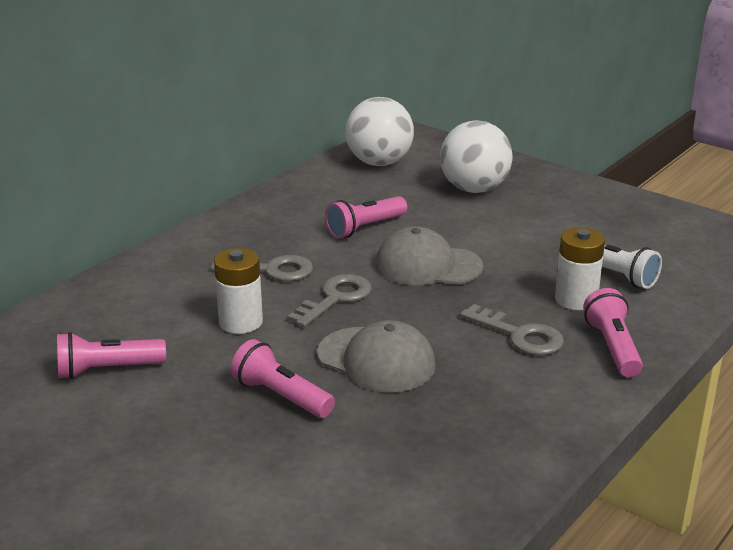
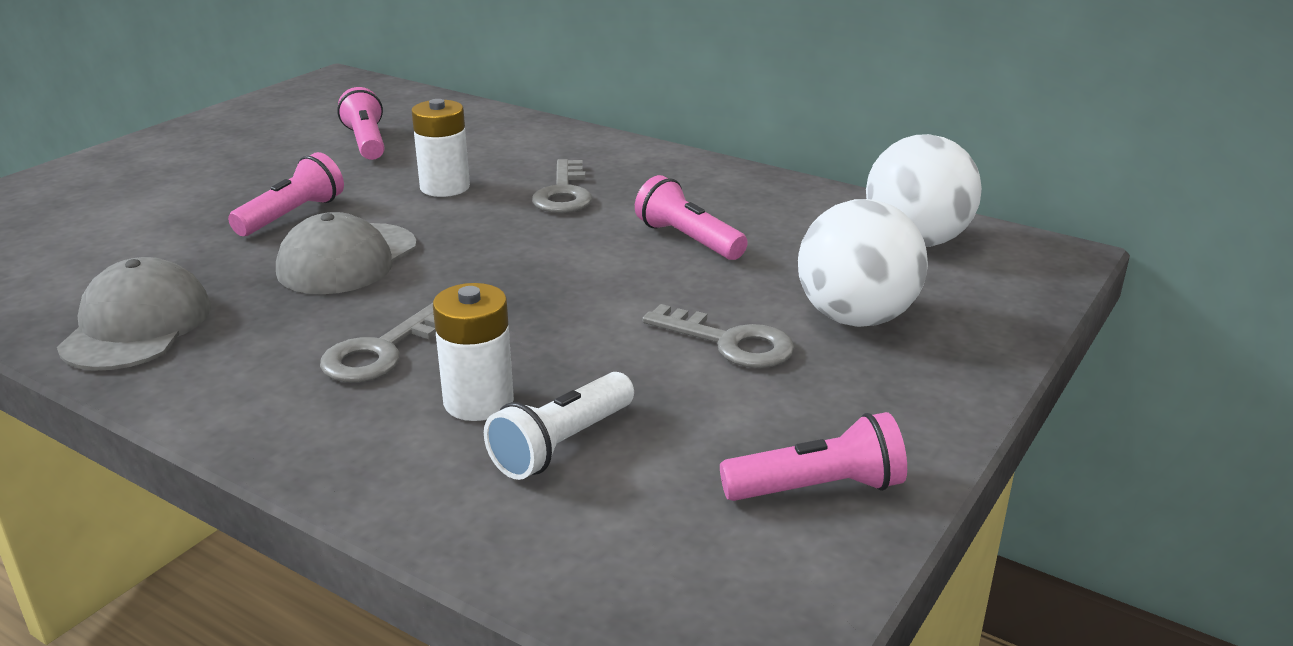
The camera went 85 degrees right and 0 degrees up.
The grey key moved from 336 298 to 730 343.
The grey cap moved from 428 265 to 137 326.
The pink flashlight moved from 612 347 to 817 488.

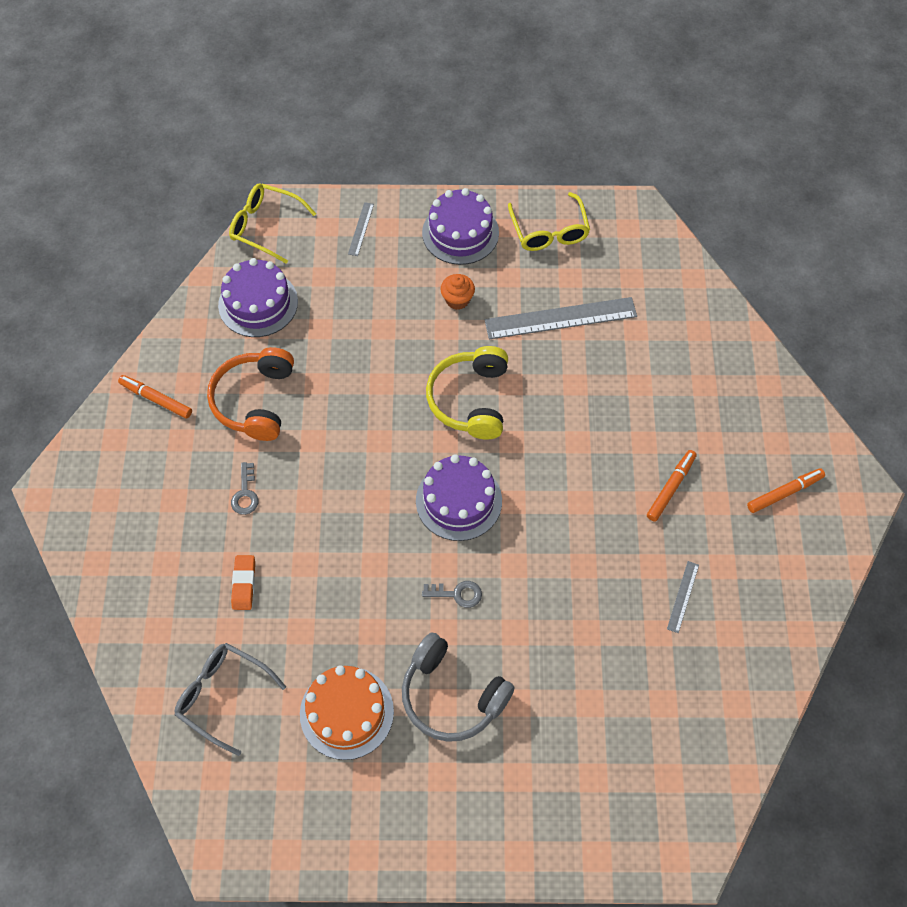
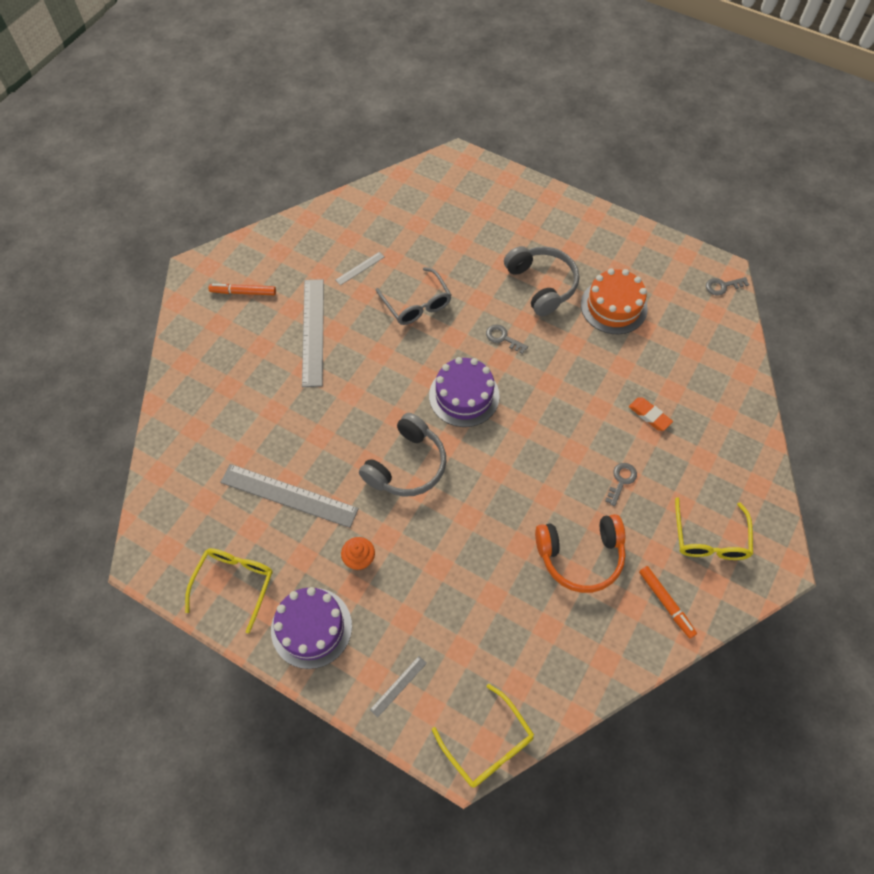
The camera went 150 degrees left and 0 degrees up.
The purple cake at 258 303 disappeared.
The yellow glasses at 709 538 appeared.
The grey key at 722 286 appeared.
The grey glasses moved from 223 696 to 416 304.
The orange marker at 670 488 was replaced by the grey ruler at 313 331.
The yellow headphones at 470 400 became the grey headphones at 407 465.
The orange headphones at 254 400 turned 45 degrees clockwise.
The orange eraser at 244 584 turned 75 degrees counterclockwise.

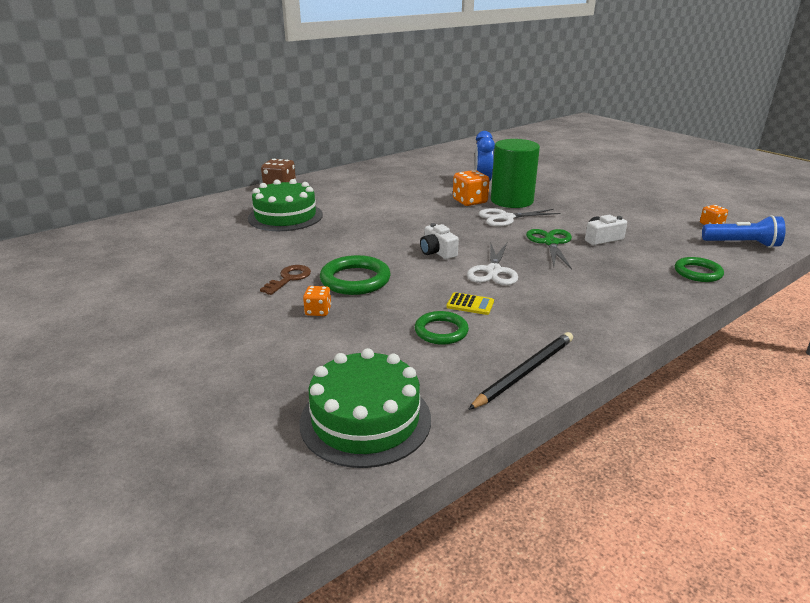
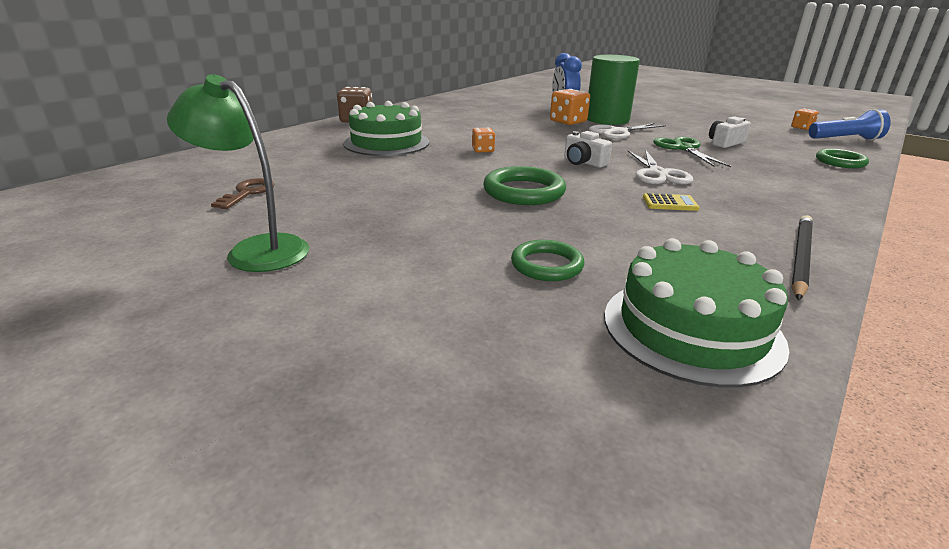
The camera went 15 degrees left and 0 degrees up.
The green lamp at 256 249 appeared.
The brown key moved from 289 278 to 248 193.
The orange dice moved from 318 311 to 483 150.
The green ring moved from 441 331 to 547 265.

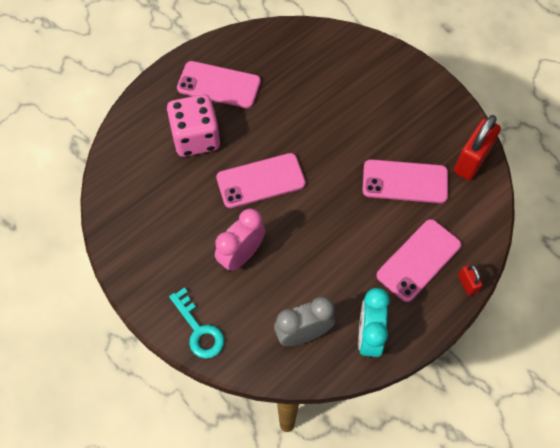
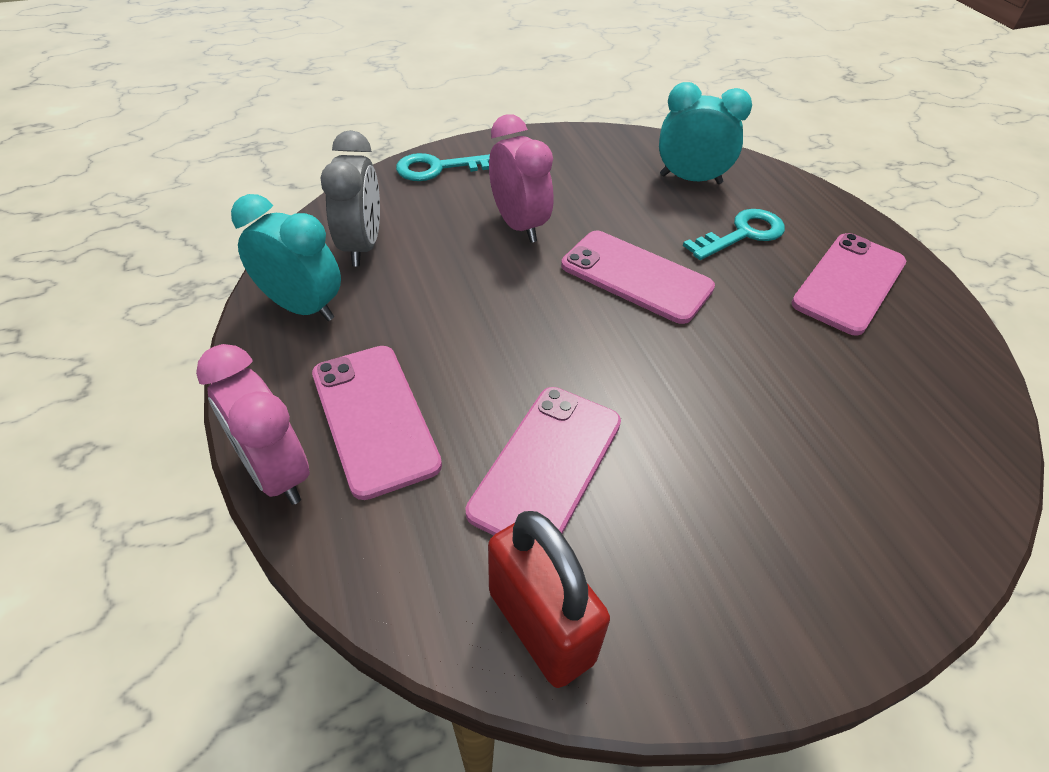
The camera went 110 degrees right and 15 degrees down.
The turquoise clock at 690 179 appeared.
The pink dice at 196 138 was replaced by the turquoise key at 742 234.
The red padlock at 467 284 was replaced by the pink clock at 276 472.
The pink phone at 260 181 turned 60 degrees counterclockwise.

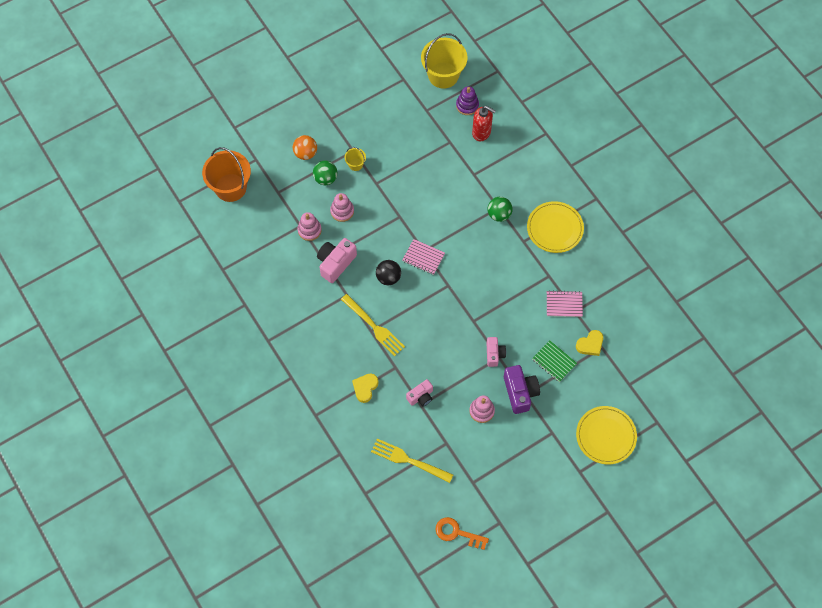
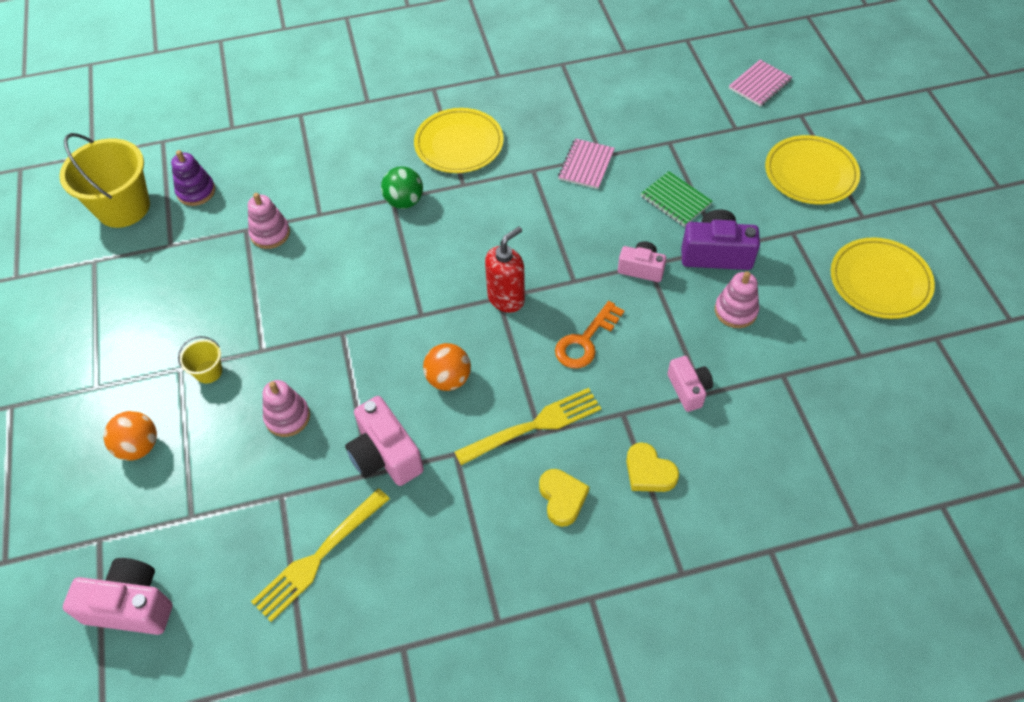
The camera went 70 degrees left and 10 degrees down.
The green ball at 325 178 disappeared.
The yellow plate at 880 281 appeared.
The pink stacking toy moved from 309 230 to 270 233.
The yellow fork moved from 409 460 to 319 557.
The pink notebook moved from 423 257 to 759 84.
The orange key moved from 457 533 to 585 341.
The red soap dispenser moved from 481 132 to 506 298.
The yellow heart moved from 590 344 to 562 498.
The orange bucket at 230 187 was replaced by the pink camera at 131 606.
The black ball at 388 277 became the orange ball at 448 379.
The green notebook at 554 361 turned 75 degrees clockwise.

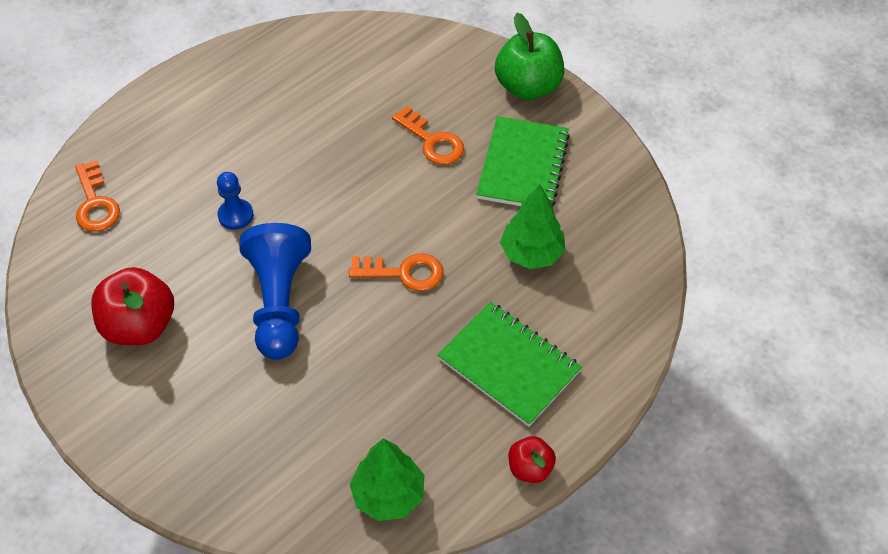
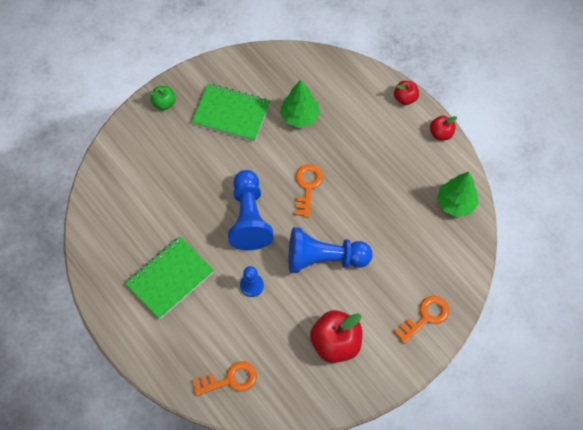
The camera went 85 degrees left and 10 degrees up.
The blue pawn at 249 218 appeared.
The red apple at 405 98 appeared.
The orange key moved from 432 141 to 426 317.
The green notebook moved from 509 365 to 170 278.
The green apple at 528 87 changed to 0.55 times the size.

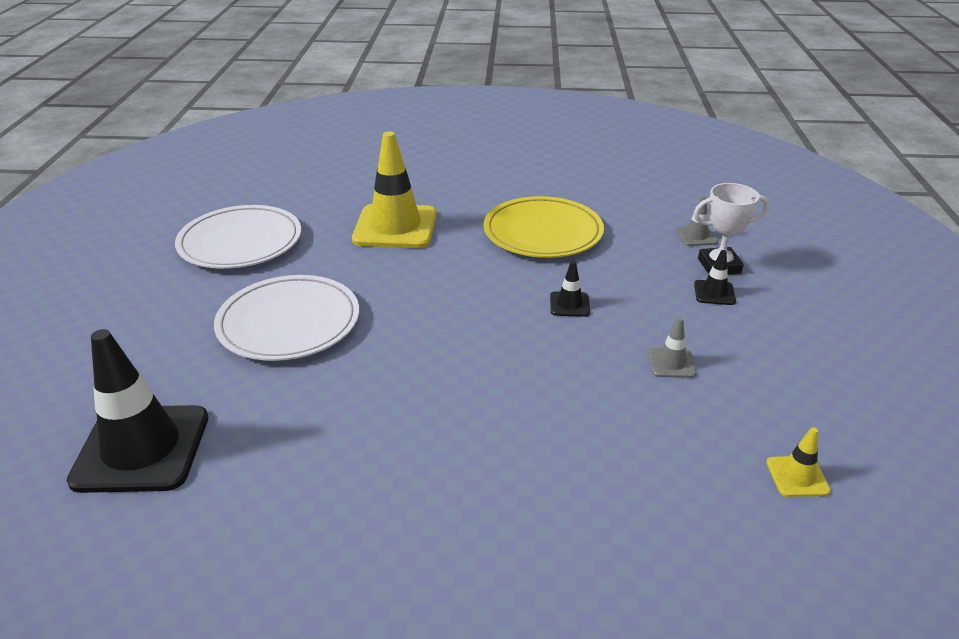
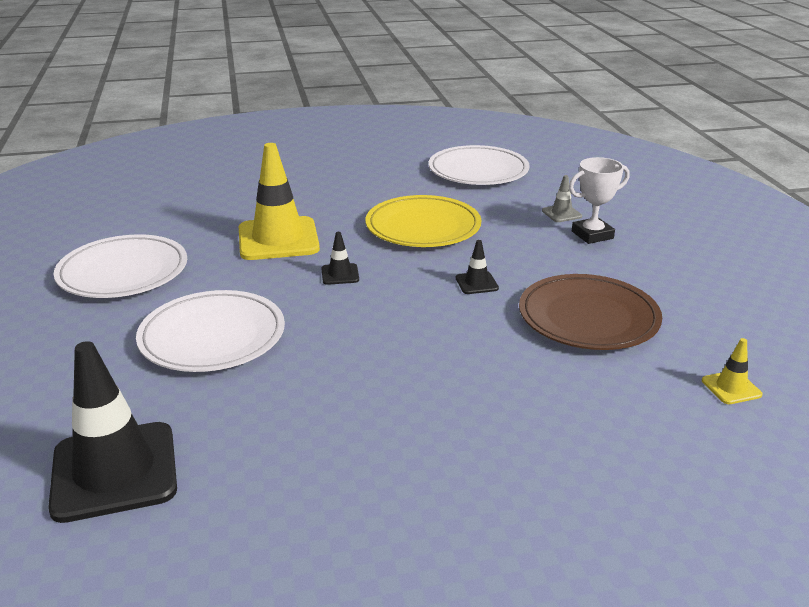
The camera went 15 degrees left and 5 degrees down.
The white plate at 478 170 appeared.
The black traffic cone moved from 714 293 to 340 274.
The grey traffic cone at 671 363 was replaced by the brown plate at 588 317.

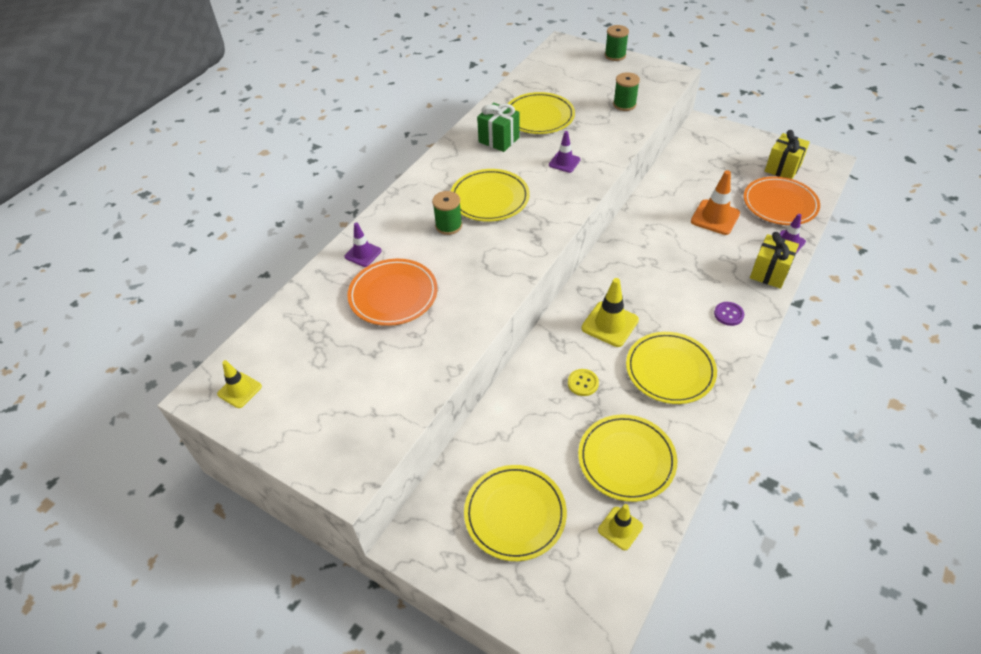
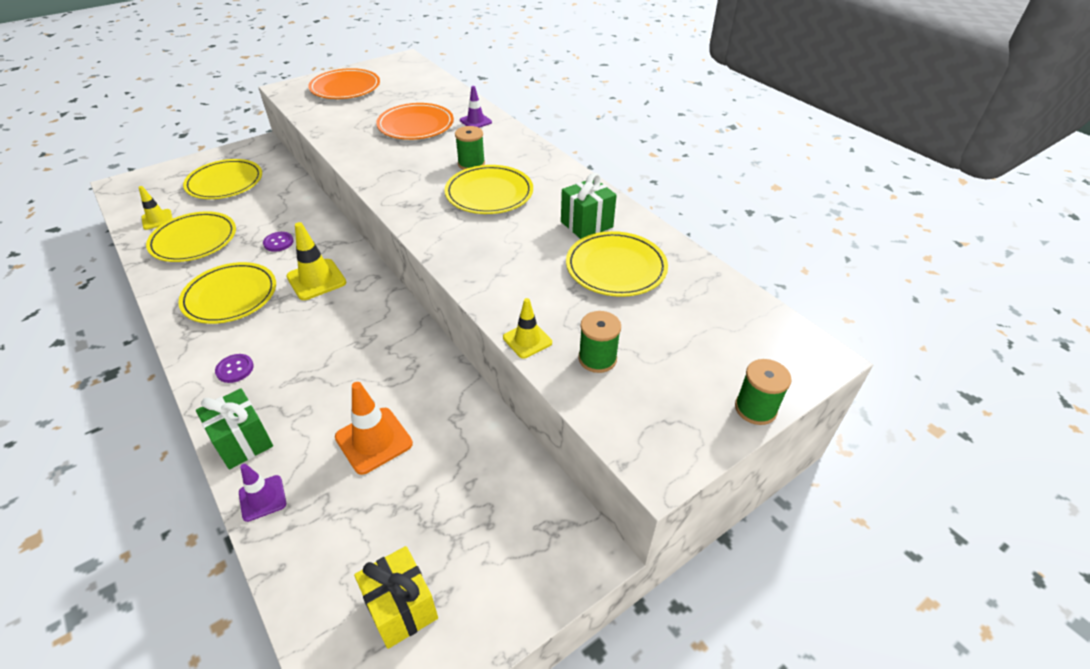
The camera went 110 degrees right and 5 degrees down.
The purple traffic cone at 564 162 disappeared.
The yellow traffic cone moved from 239 390 to 527 340.
The orange plate moved from 780 204 to 345 88.
The yellow button at 583 383 became the purple button at 278 242.
The yellow gift at 769 272 became the green gift at 243 442.

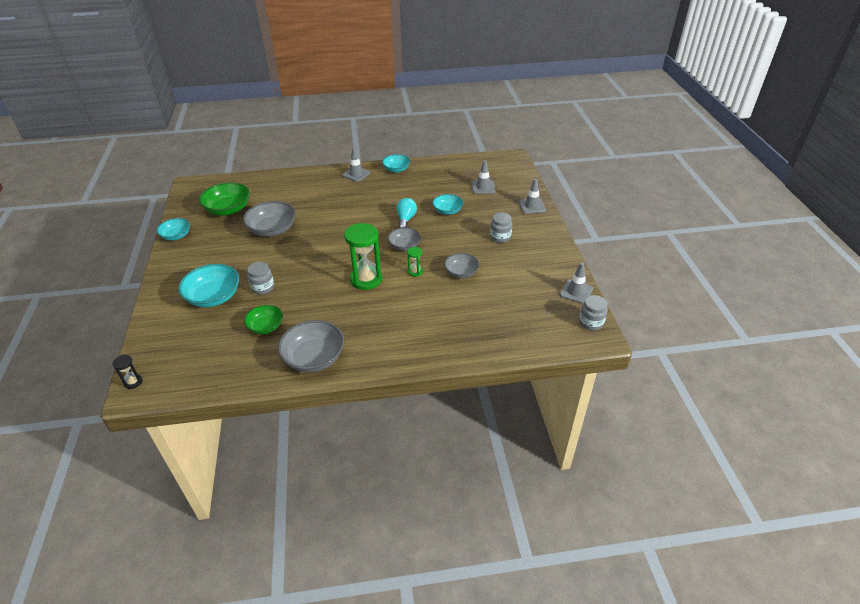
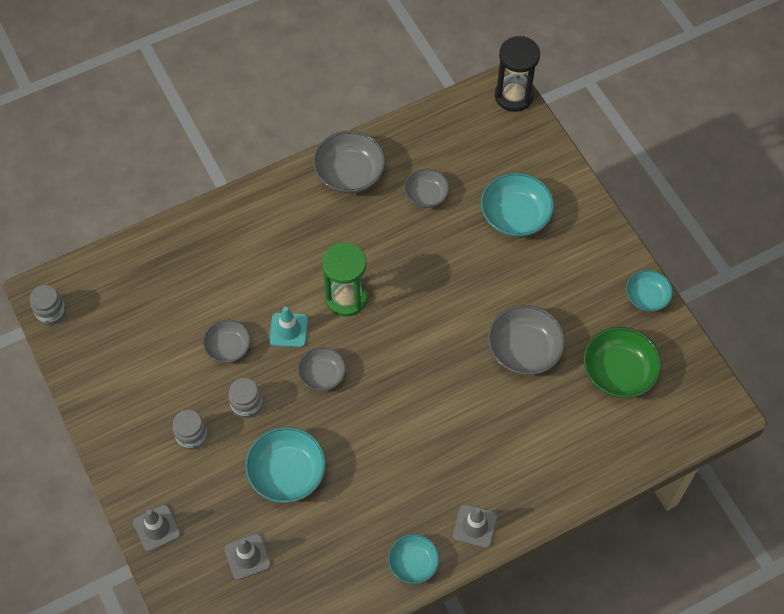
The camera went 160 degrees right and 20 degrees up.
The turquoise light bulb at 406 219 disappeared.
The grey traffic cone at 576 292 disappeared.
The grey jar moved from 263 287 to 246 404.
The green hourglass at 415 272 was replaced by the turquoise traffic cone at 288 330.
The green bowl at 266 326 became the grey bowl at 426 195.
The black hourglass at 133 382 changed to 2.15 times the size.
The turquoise bowl at 447 211 changed to 1.61 times the size.

